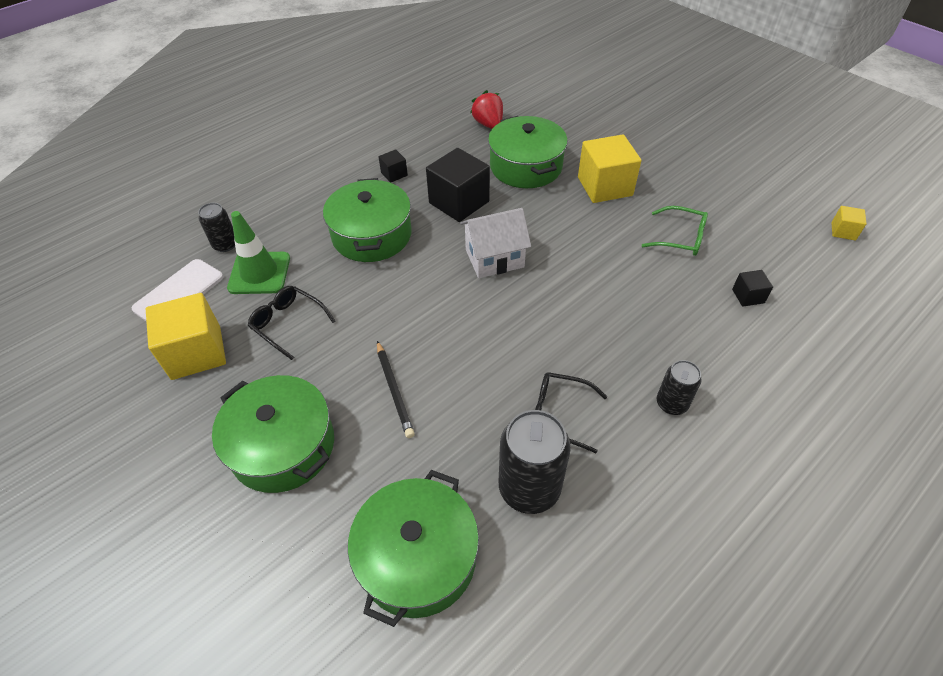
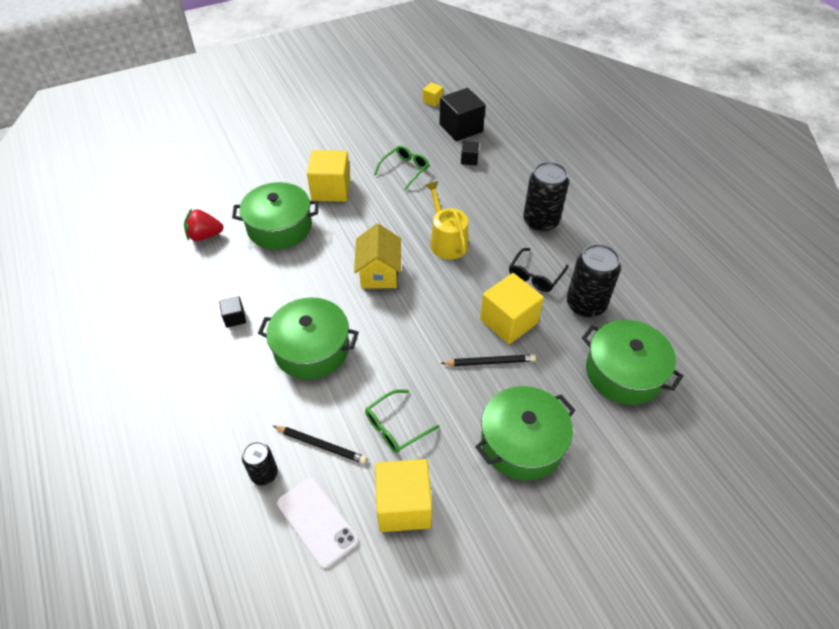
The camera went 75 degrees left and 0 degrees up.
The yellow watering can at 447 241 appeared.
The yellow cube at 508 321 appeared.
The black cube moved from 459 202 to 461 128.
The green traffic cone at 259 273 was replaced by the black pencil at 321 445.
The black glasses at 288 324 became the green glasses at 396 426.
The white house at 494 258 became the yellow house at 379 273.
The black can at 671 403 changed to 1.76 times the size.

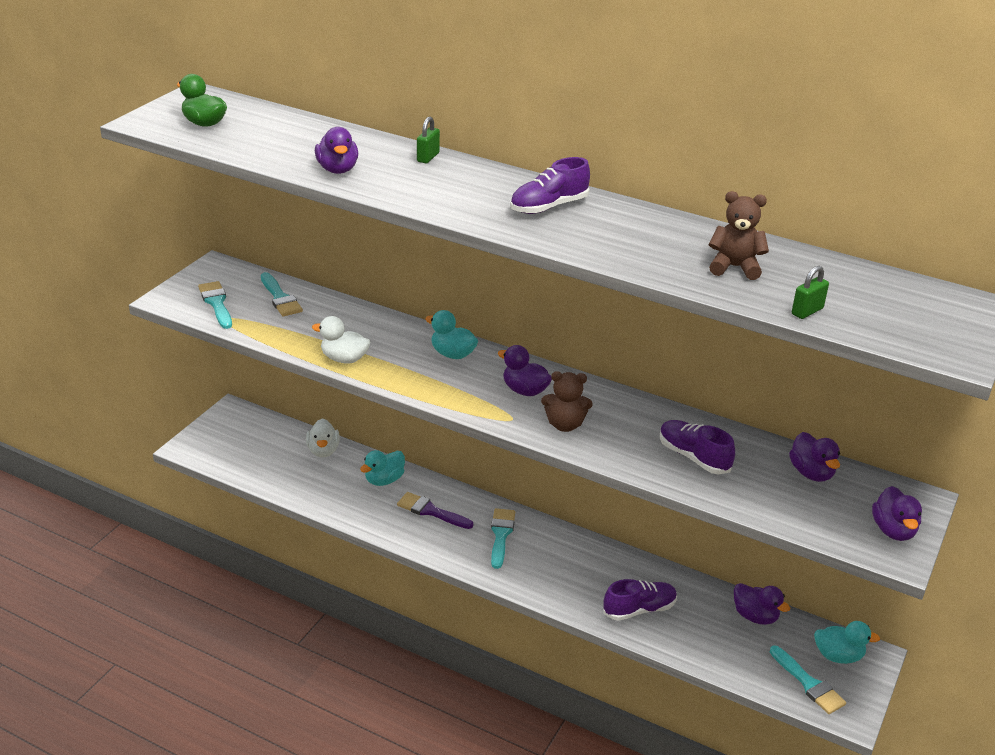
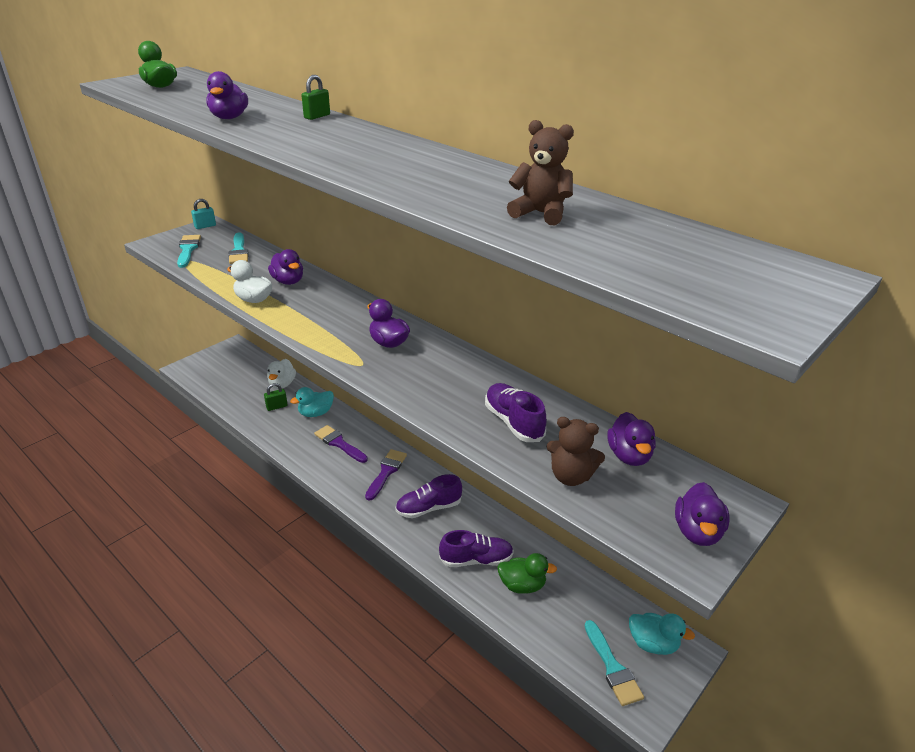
The camera went 15 degrees right and 0 degrees up.
The turquoise duck at 452 354 disappeared.
The turquoise padlock at 205 226 appeared.
The green duck at 522 585 appeared.
The purple shoe moved from 549 207 to 428 508.
The brown teddy bear moved from 565 425 to 570 476.
The purple duck moved from 755 616 to 288 281.
The green padlock moved from 807 311 to 277 407.
The turquoise brush at 501 535 became the purple brush at 386 472.

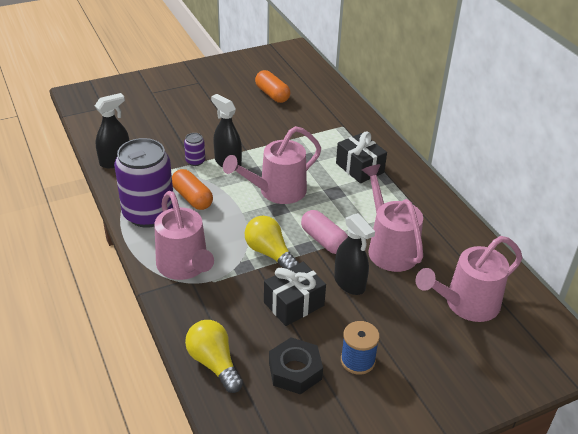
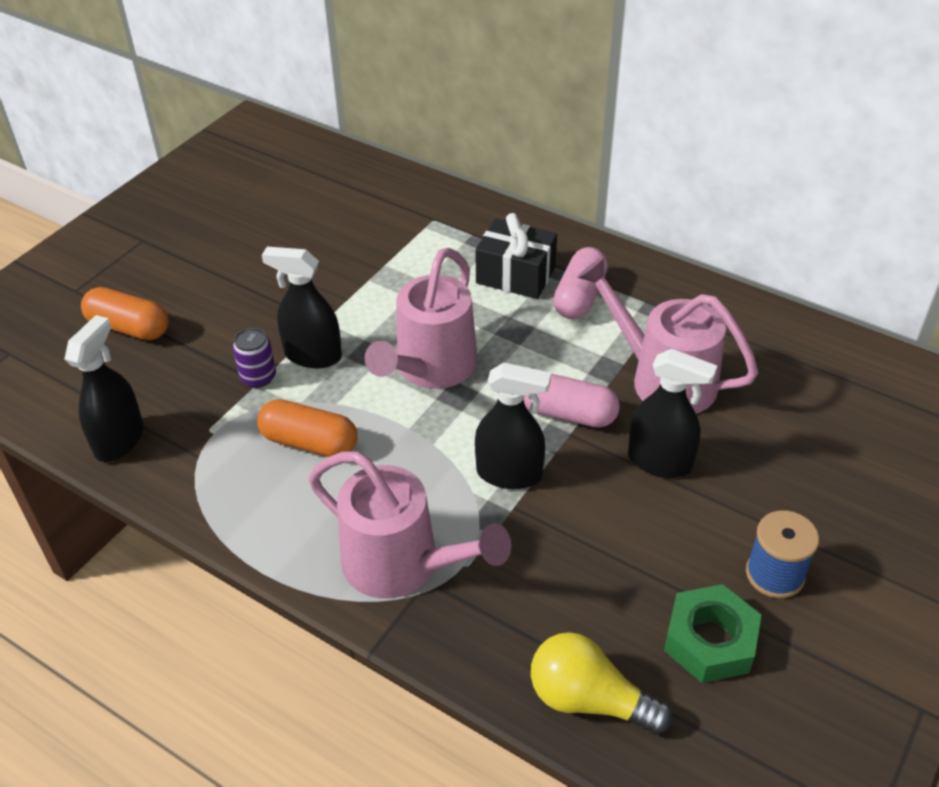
The camera went 30 degrees left and 5 degrees up.
The purple can at 148 213 disappeared.
The black gift at 294 304 disappeared.
The pink watering can at 465 304 disappeared.
The pink capsule at 579 297 appeared.
The orange capsule moved from 272 94 to 129 327.
The yellow light bulb at 270 253 was replaced by the black spray bottle at 509 474.
The black nut at 295 371 became the green nut at 709 641.

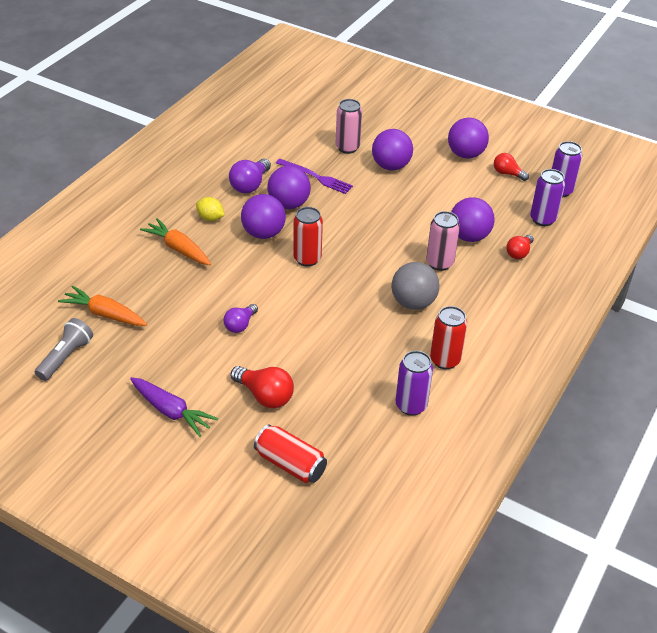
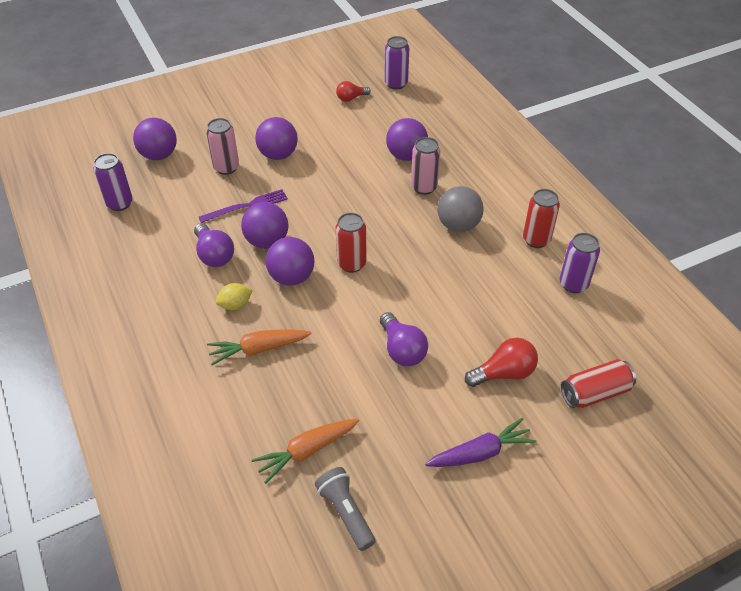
The camera went 55 degrees left and 5 degrees up.
The red light bulb at 519 253 disappeared.
The purple ball moved from 465 154 to 159 155.
The purple can moved from 542 219 to 119 203.
The purple light bulb at 240 325 changed to 1.51 times the size.

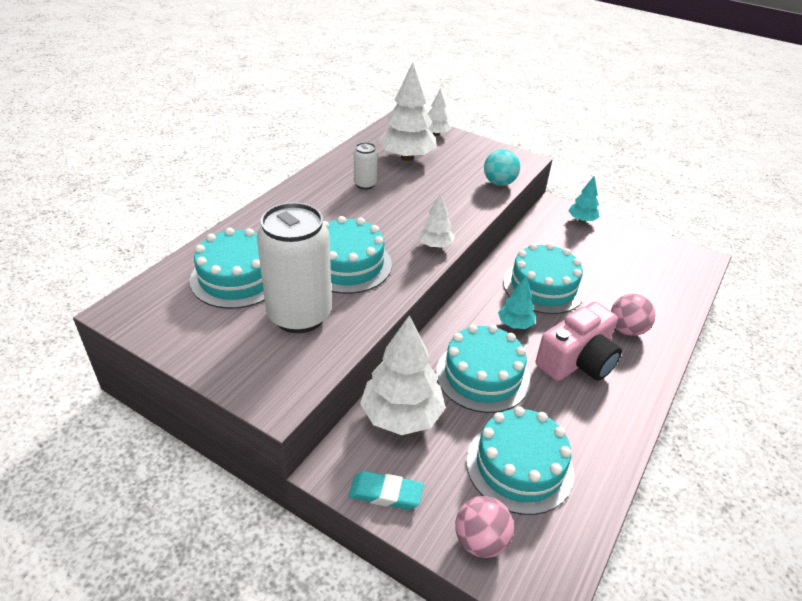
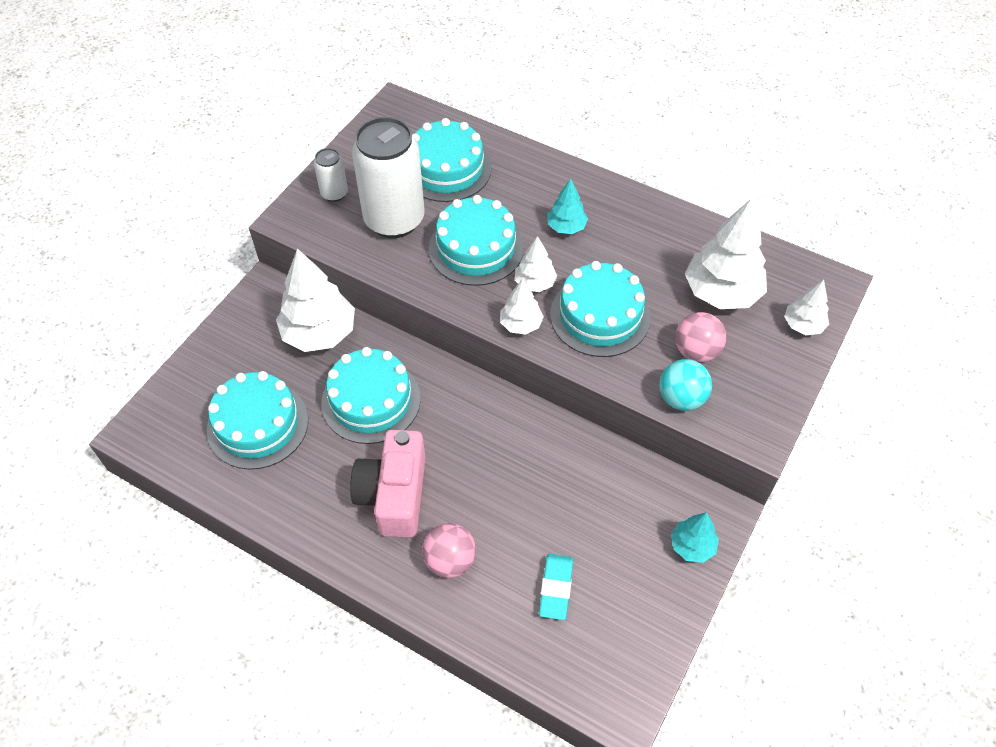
The camera went 90 degrees right and 15 degrees up.
The white tree at 535 283 appeared.
The turquoise eraser moved from 385 493 to 556 588.
The white can moved from 365 184 to 334 193.
The pink ball moved from 480 541 to 696 351.
The turquoise tree moved from 515 324 to 566 227.
The turquoise cake moved from 543 286 to 600 316.
The pink camera at 577 361 turned 45 degrees clockwise.

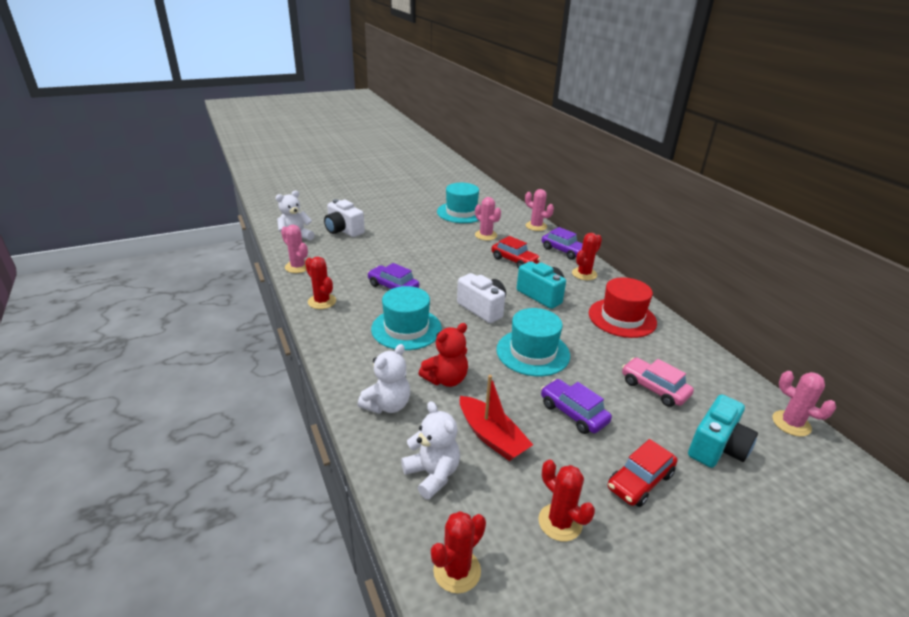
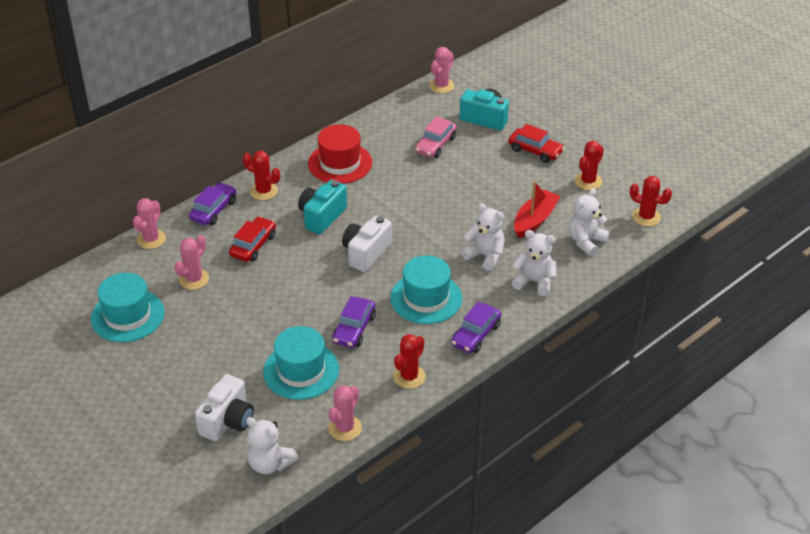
The camera went 105 degrees left and 10 degrees up.
The turquoise hat moved from 533 352 to 301 371.
The purple car moved from 573 413 to 476 335.
The red teddy bear at 446 379 became the white teddy bear at 485 256.

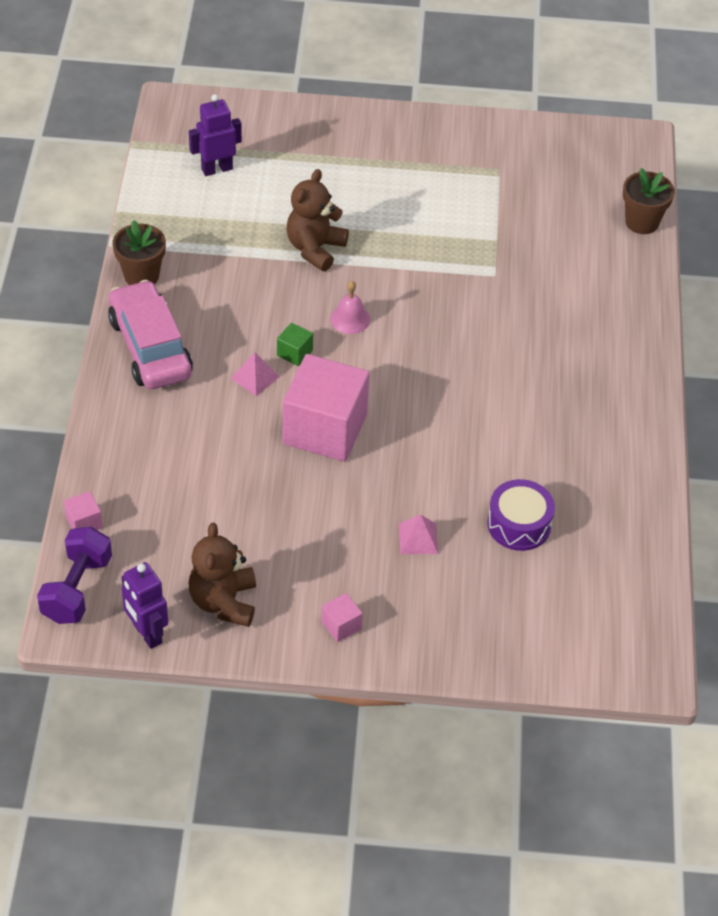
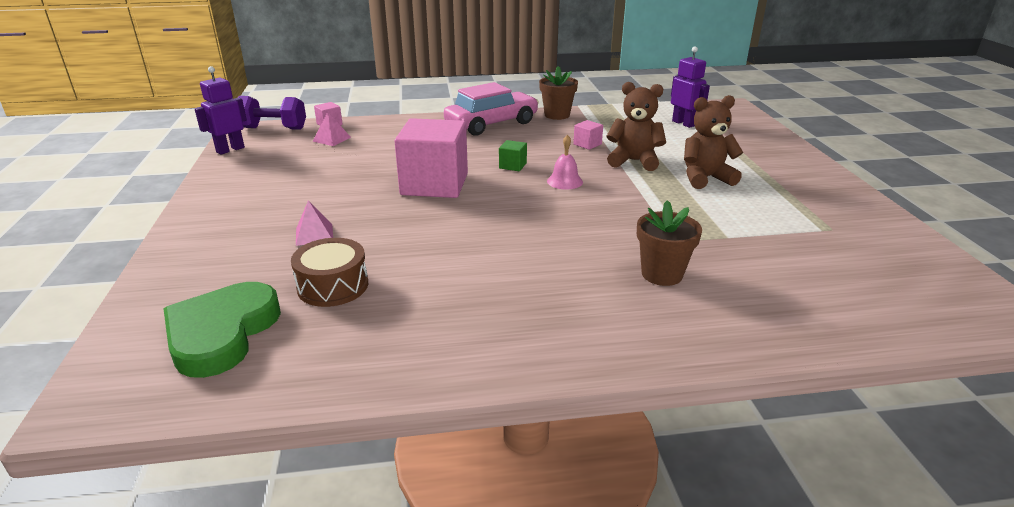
The camera went 80 degrees right and 20 degrees down.
The green heart at 222 333 appeared.
The brown teddy bear moved from 224 602 to 705 178.
The pink pyramid moved from 255 377 to 332 139.
The pink cube moved from 341 625 to 587 144.
The brown flower pot moved from 642 222 to 662 274.
The purple drum at 519 524 became the brown drum at 333 286.

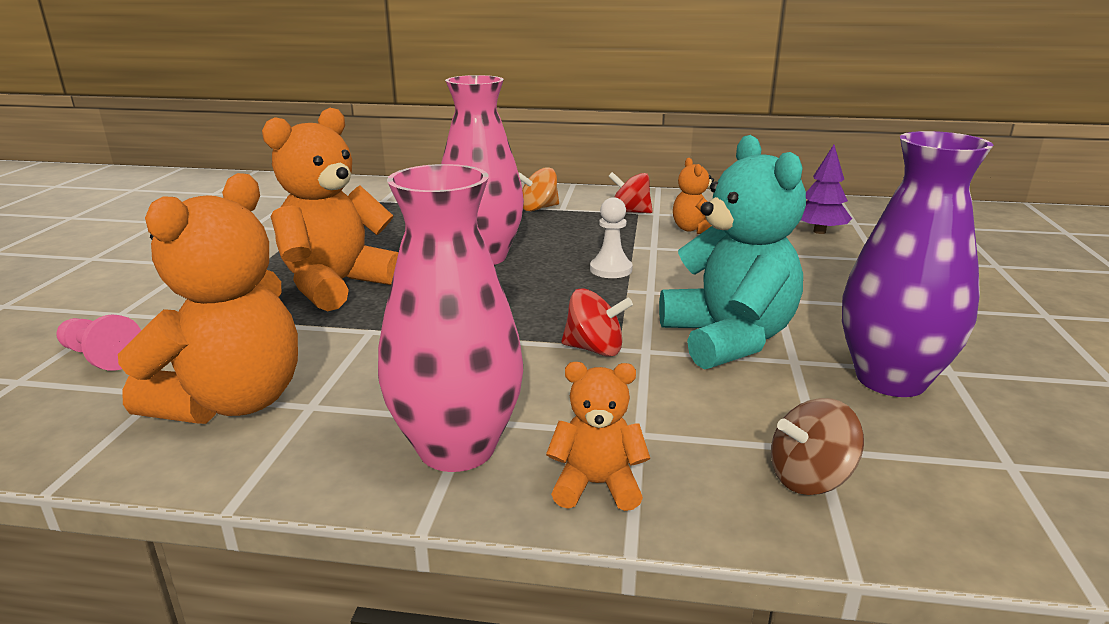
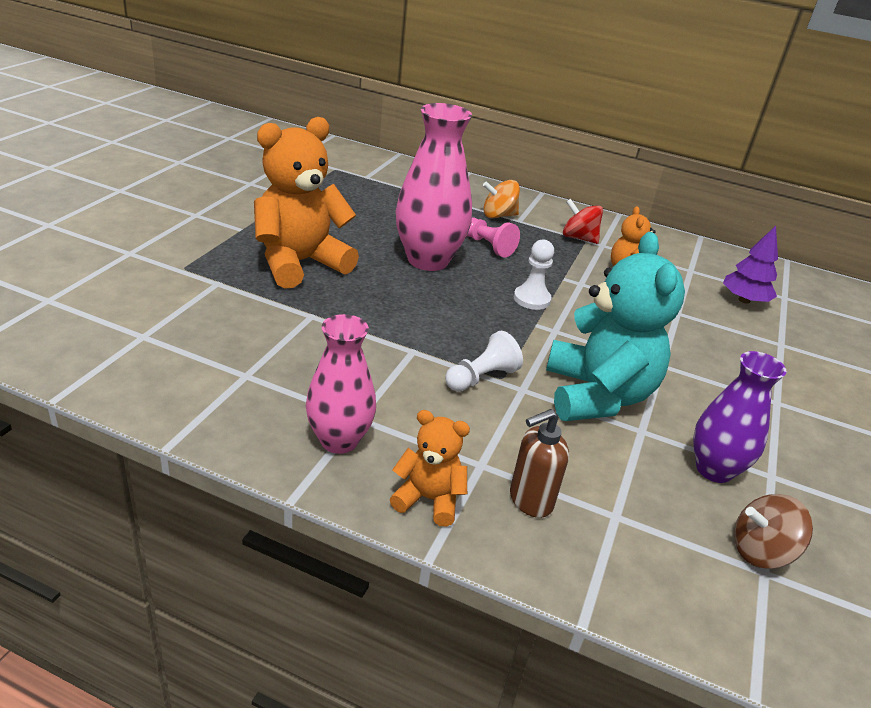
The camera went 10 degrees right and 10 degrees up.
The orange teddy bear at 233 402 disappeared.
The brown soap dispenser at 530 501 appeared.
The pink pawn moved from 101 357 to 488 246.
The brown spinning top moved from 809 478 to 760 551.
The red spinning top at 594 349 was replaced by the white pawn at 481 377.
The pink vase at 457 448 changed to 0.65 times the size.
The purple vase at 890 379 changed to 0.65 times the size.

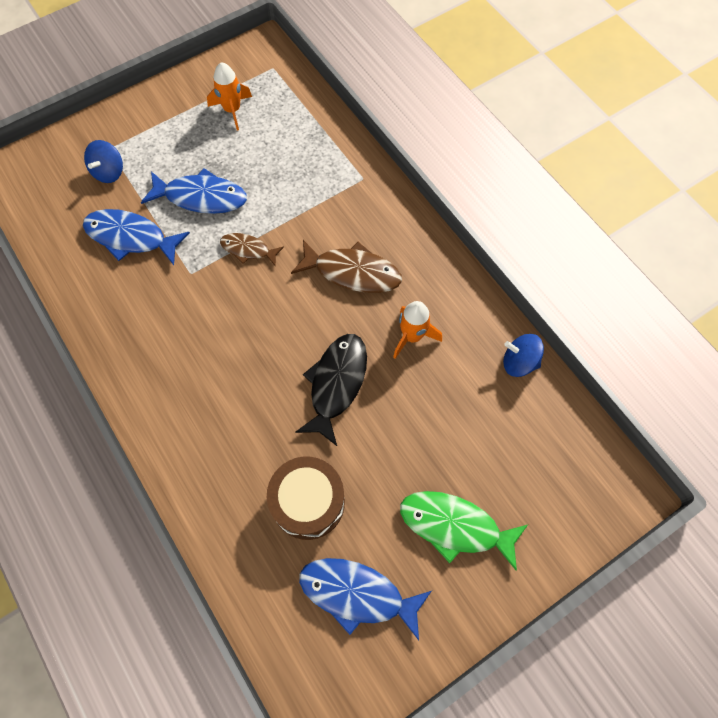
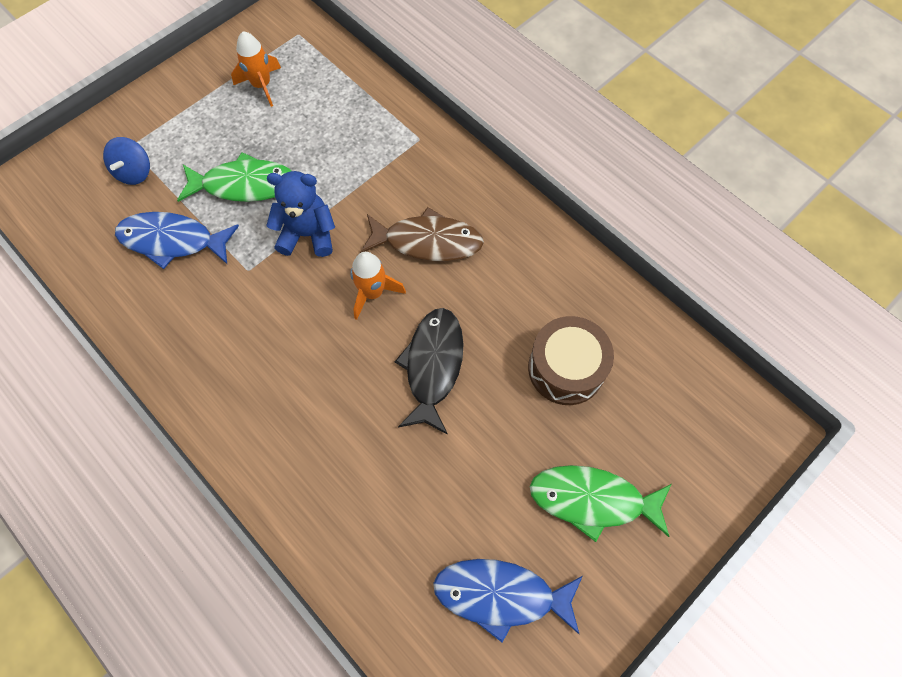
The camera went 10 degrees left and 0 degrees up.
The blue spinning top at 519 362 disappeared.
The brown drum moved from 308 502 to 566 368.
The orange rocket moved from 412 336 to 373 293.
The brown fish at 248 250 was replaced by the blue teddy bear at 307 234.
The blue fish at 201 197 became the green fish at 244 185.

